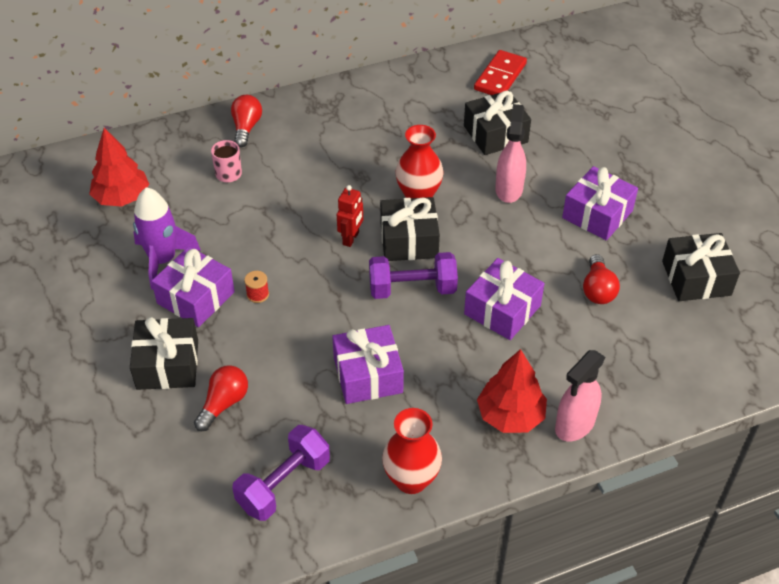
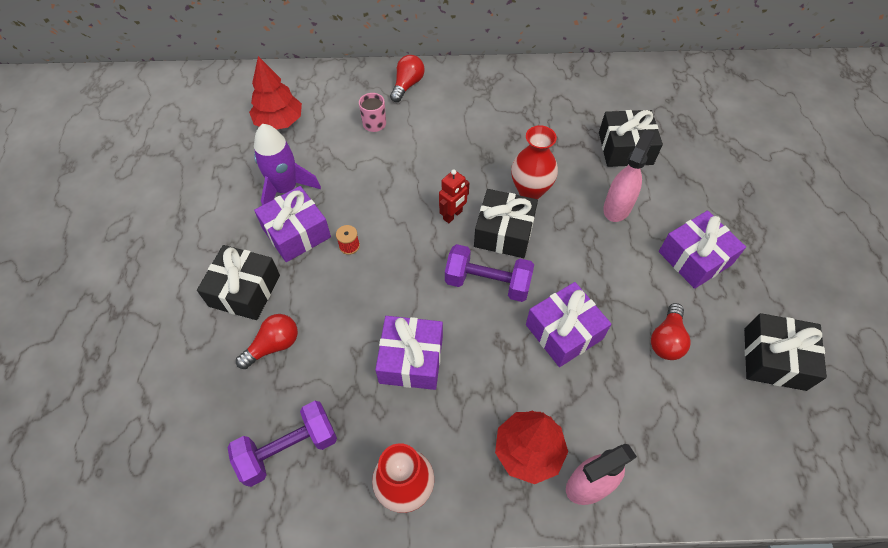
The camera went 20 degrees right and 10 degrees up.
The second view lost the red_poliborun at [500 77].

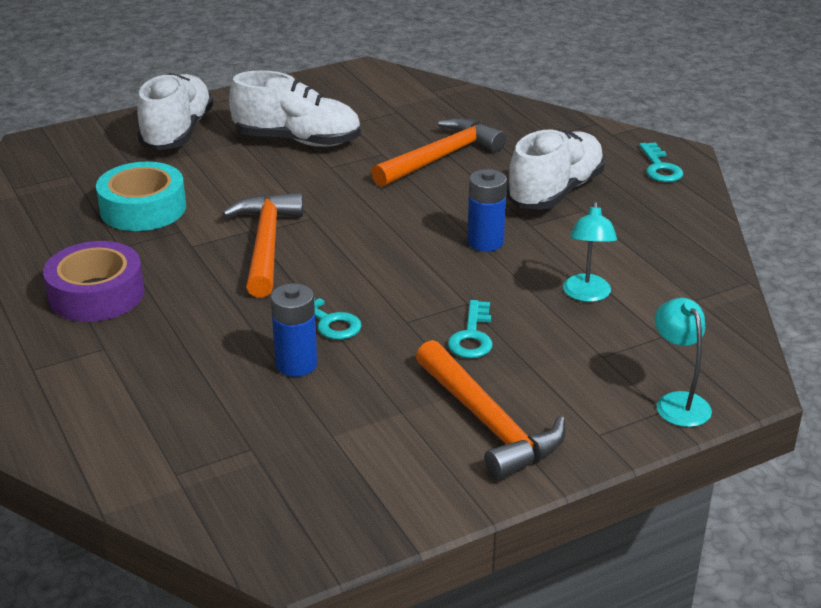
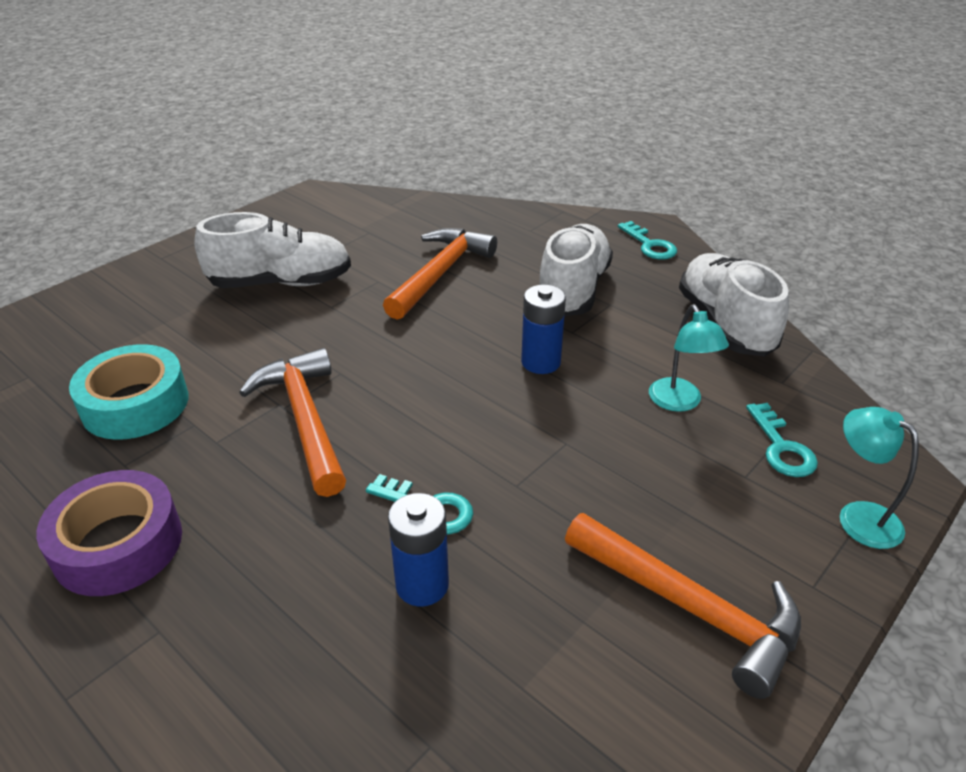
The camera went 20 degrees left and 5 degrees up.
The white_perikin ended up elsewhere, having gone from [177 132] to [725 324].
The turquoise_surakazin ended up elsewhere, having gone from [472 336] to [781 447].

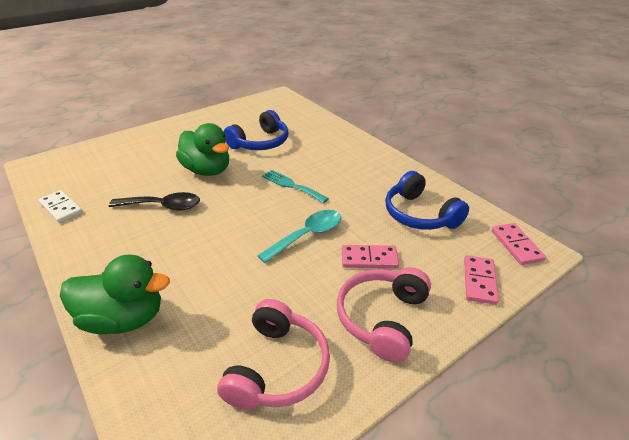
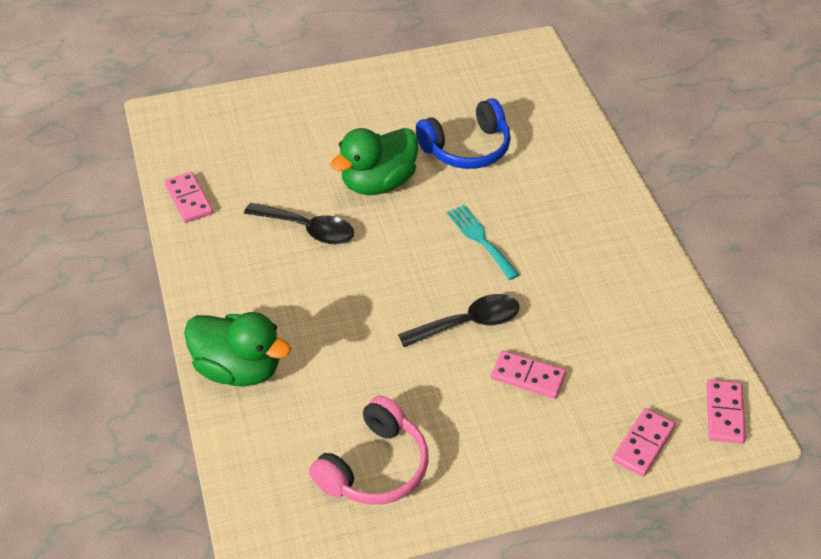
The camera went 20 degrees right and 10 degrees up.
The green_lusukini at [207 170] ended up facing another way, 75 degrees clockwise from before.
The second view lost the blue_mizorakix at [419 214].
What was the white_poliborun at [61 208] turned into the pink_poliborun at [188 199].
What was the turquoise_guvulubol at [307 236] turned into the black_guvulubol at [468 323].
The second view lost the pink_mizorakix at [382 318].

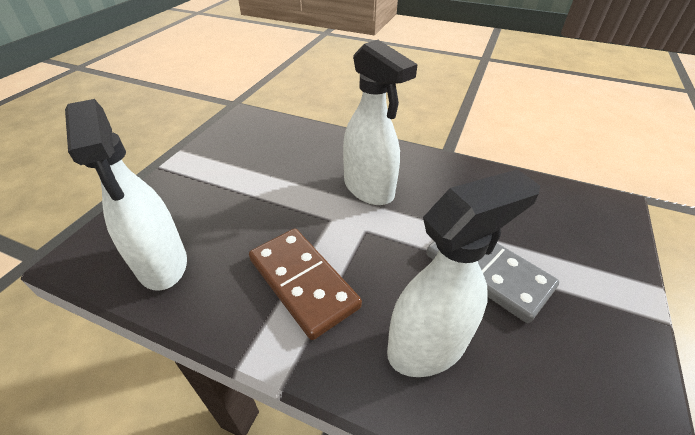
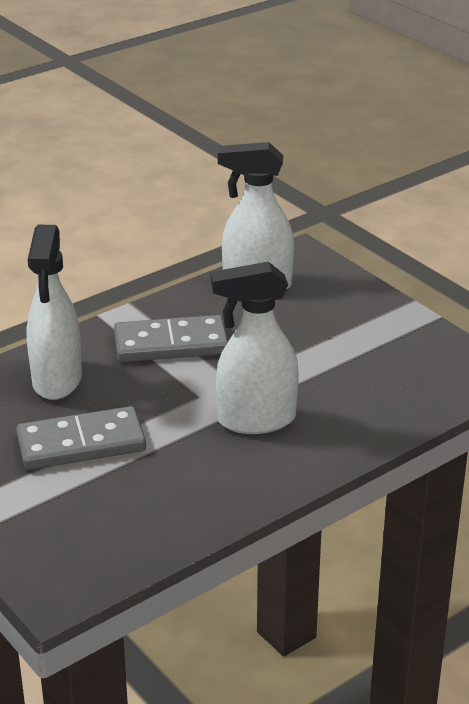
The camera went 120 degrees right and 10 degrees down.
What was the brown_poliborun at [303 283] turned into the grey_poliborun at [171 344].

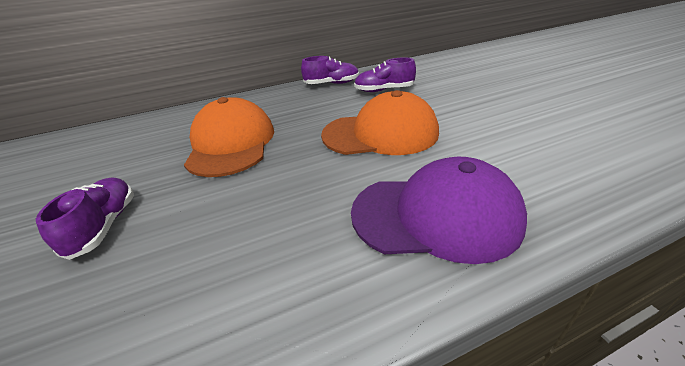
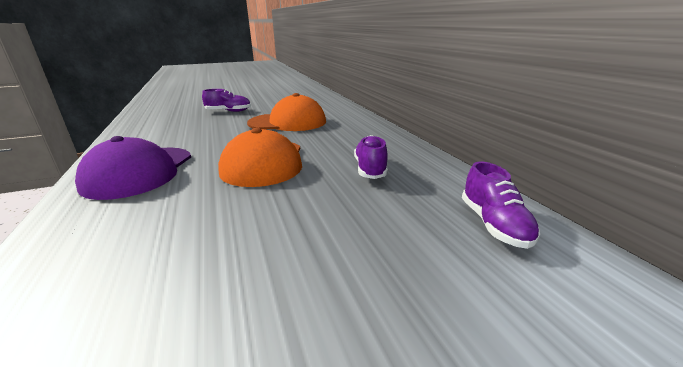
The camera went 90 degrees right and 10 degrees down.
The purple_perikin ended up elsewhere, having gone from [332 84] to [494 224].

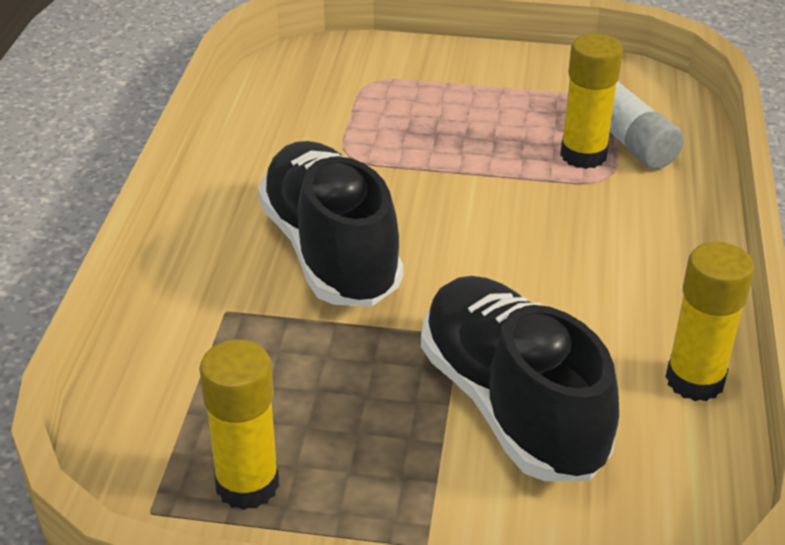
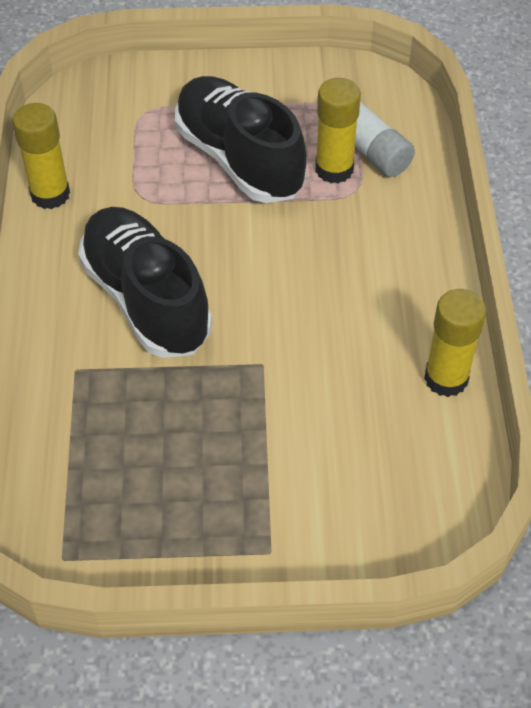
The camera went 10 degrees left and 15 degrees up.
The black_perikin ended up elsewhere, having gone from [511 406] to [239 159].
The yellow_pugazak ended up elsewhere, having gone from [247 485] to [50 194].

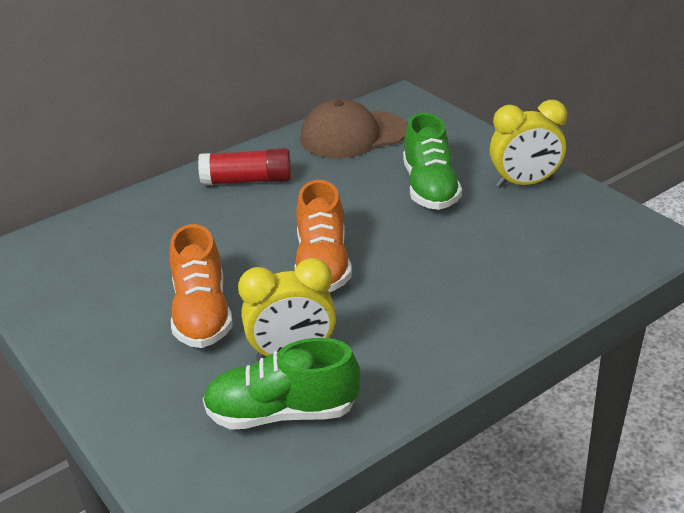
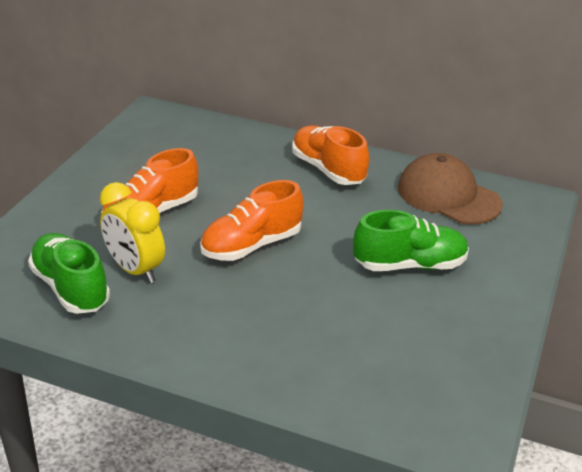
The camera went 55 degrees right and 0 degrees up.
The second view lost the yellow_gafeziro at [524 183].
The green_perikin at [430 188] ended up facing another way, 150 degrees counterclockwise from before.
Where the red_pugazak stood at [247 181], the orange_perikin came to stand at [328 170].

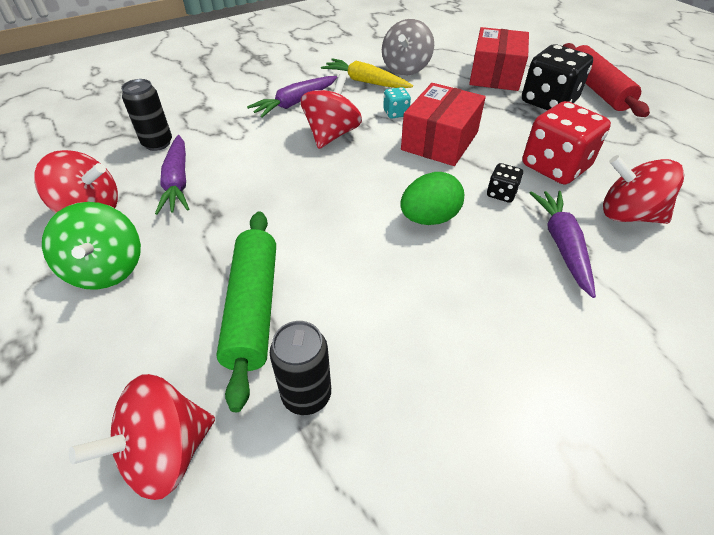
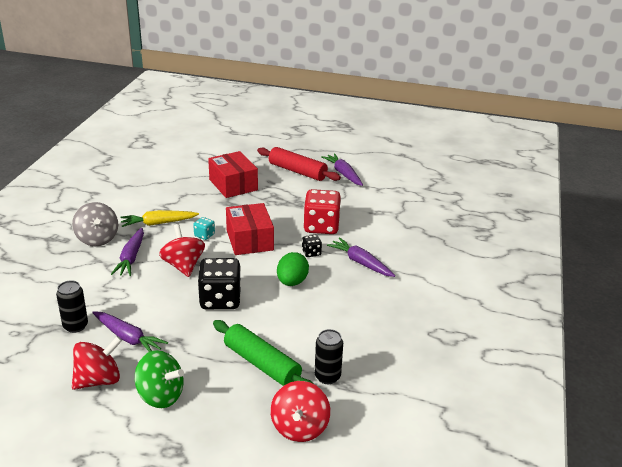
The camera went 45 degrees left and 15 degrees down.
The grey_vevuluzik ended up elsewhere, having gone from [406 69] to [97 239].
The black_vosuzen ended up elsewhere, having gone from [548 102] to [220 300].
The second view lost the red_vevuluzik at [628 215].
The second view gained the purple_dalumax at [343 174].

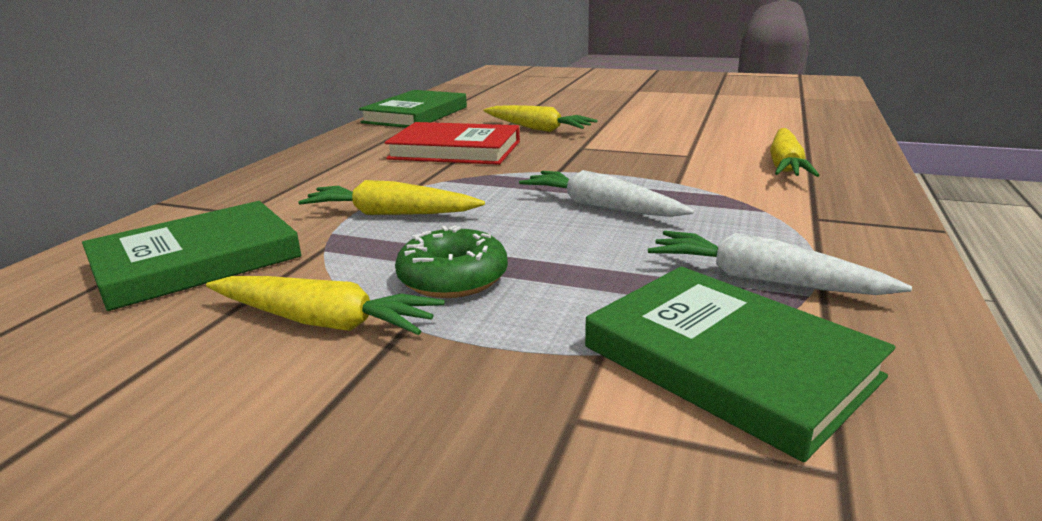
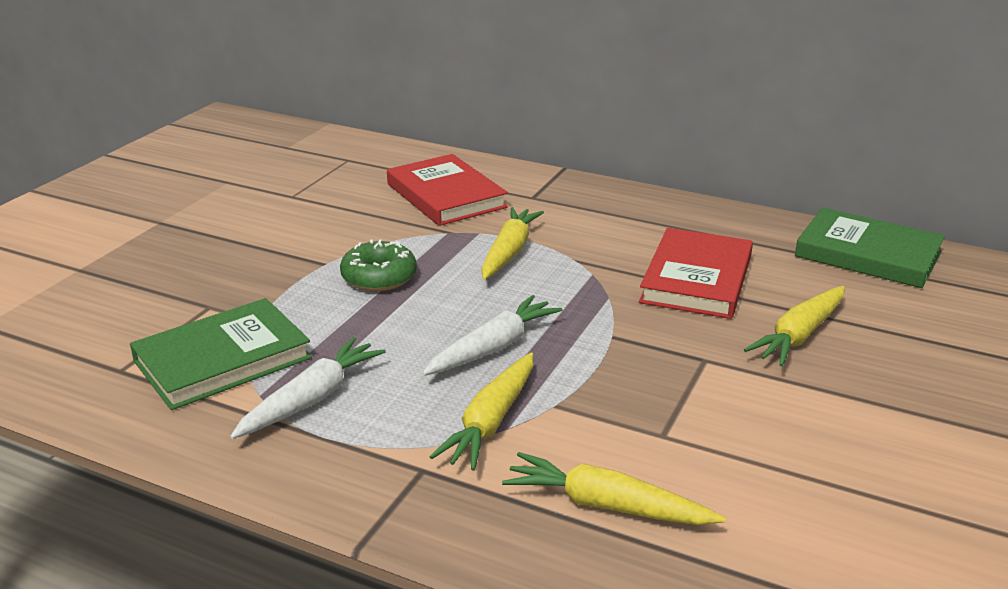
The camera went 95 degrees right and 5 degrees up.
What was the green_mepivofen at [196 261] turned into the red_mepivofen at [445 196].
The yellow_dalumax ended up elsewhere, having gone from [324 322] to [491 422].

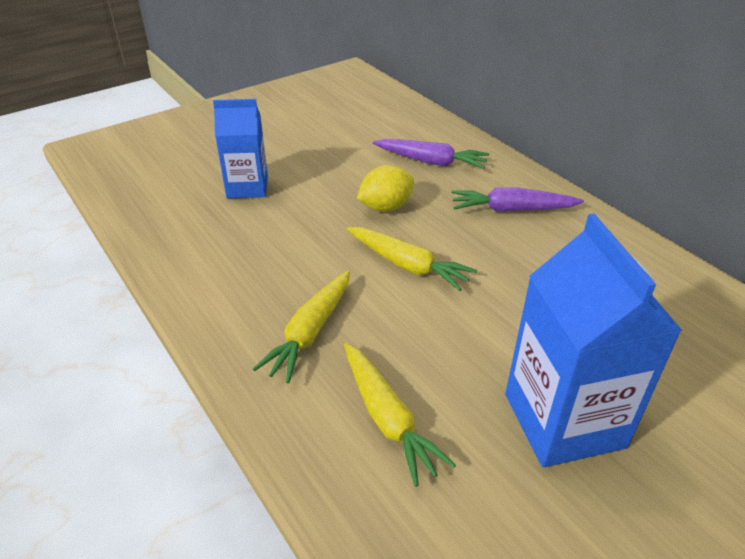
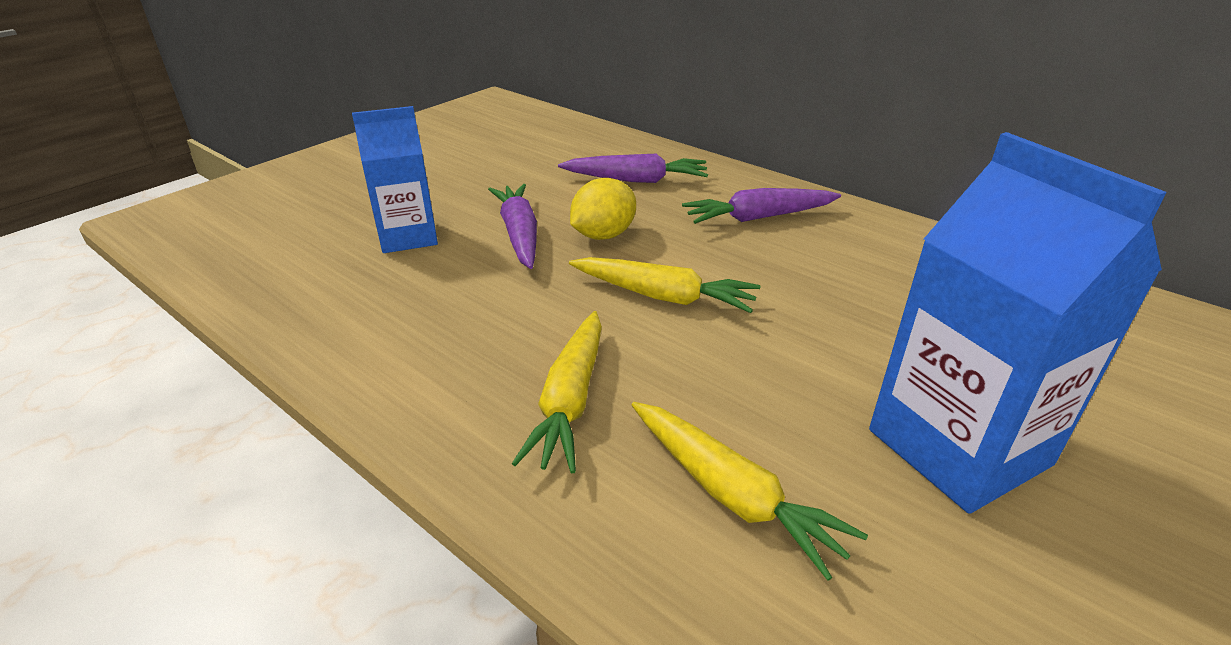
The camera went 15 degrees left and 5 degrees down.
The second view gained the purple_dalumax at [519 234].

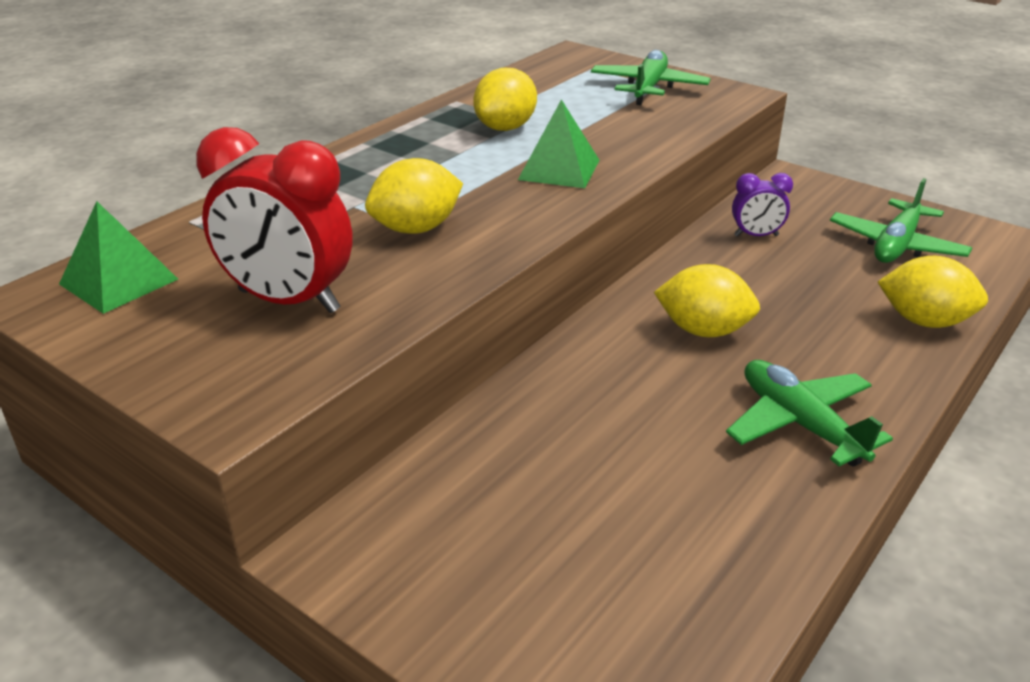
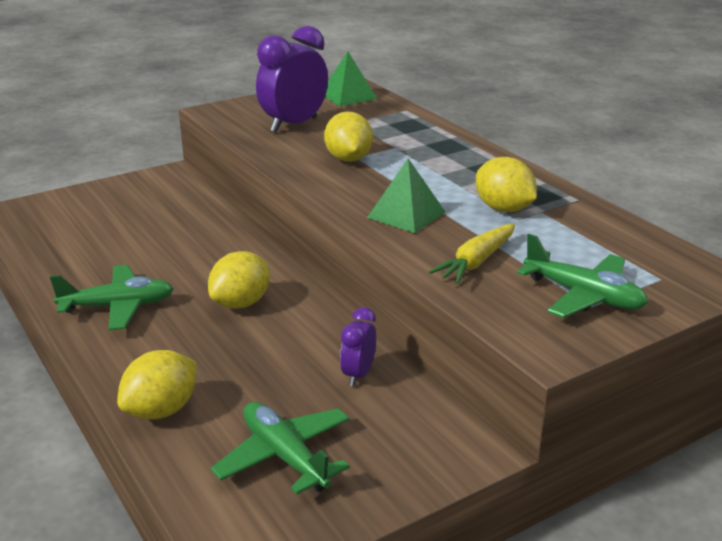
The camera went 110 degrees right and 5 degrees down.
What was the red_gafeziro at [289 301] turned into the purple_gafeziro at [294 125].
The second view gained the yellow_dalumax at [476 262].

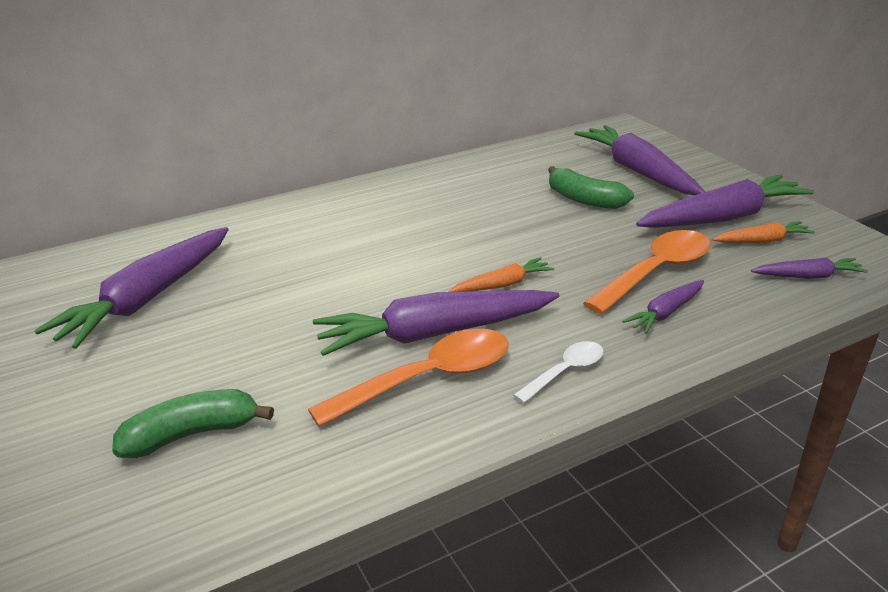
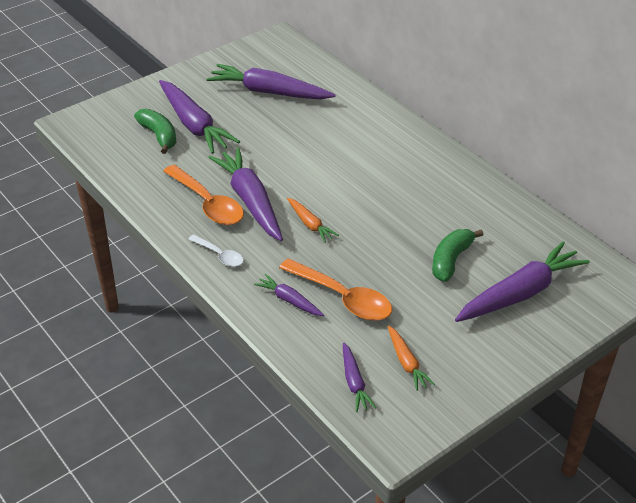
The camera went 80 degrees right and 10 degrees up.
The purple_dalumax ended up elsewhere, having gone from [723 218] to [194 125].

